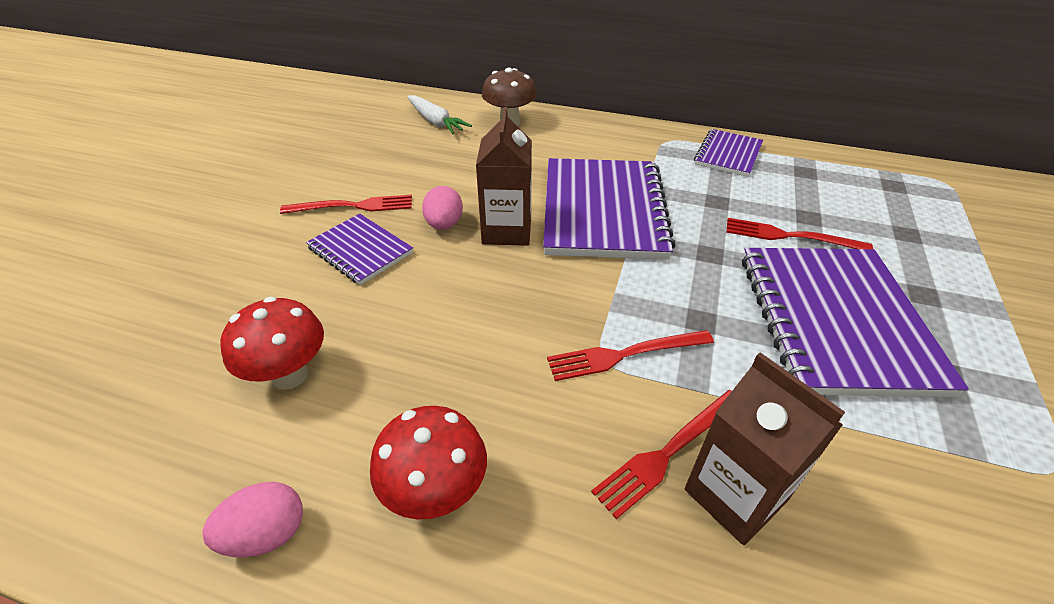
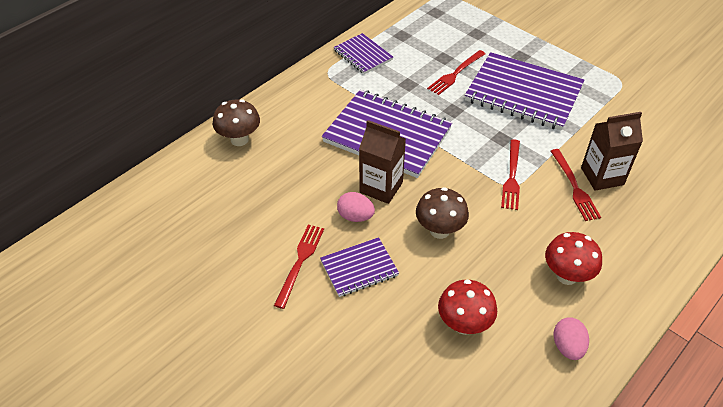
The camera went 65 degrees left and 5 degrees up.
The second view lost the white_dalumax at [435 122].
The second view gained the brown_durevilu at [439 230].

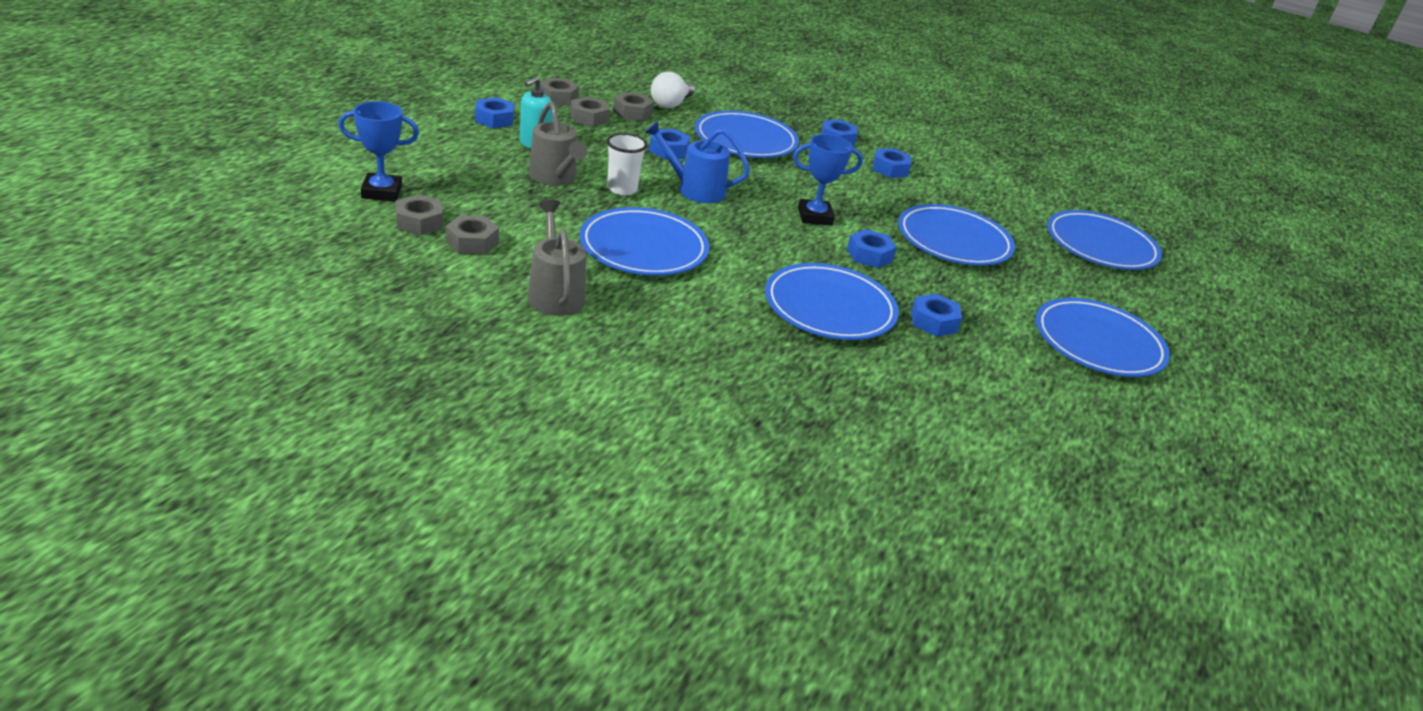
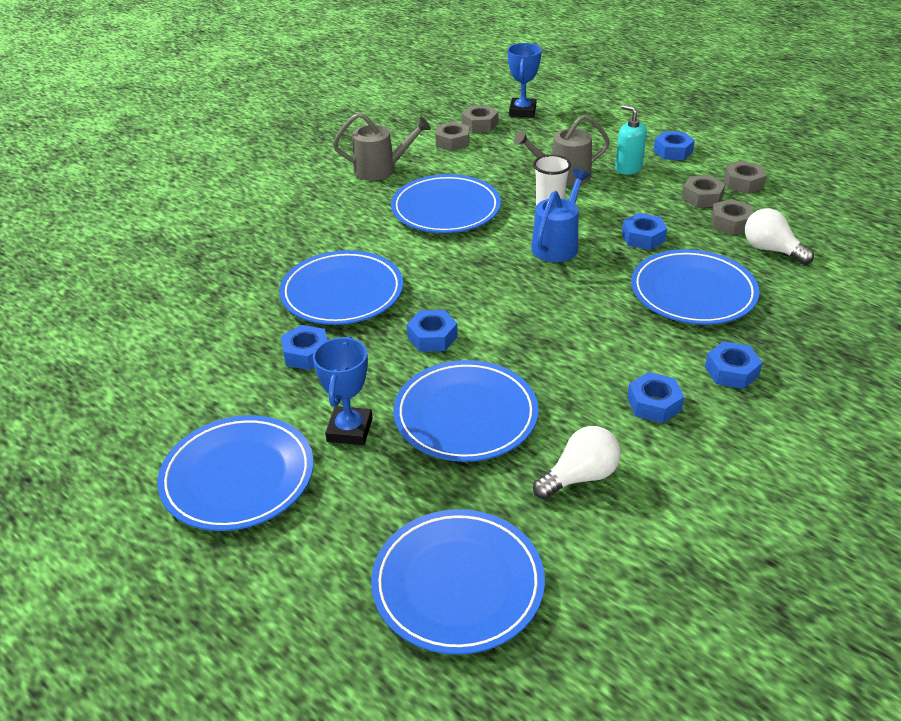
The camera went 110 degrees right and 5 degrees up.
The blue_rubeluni ended up elsewhere, having gone from [815 217] to [349 430].
The second view gained the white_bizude at [580 477].

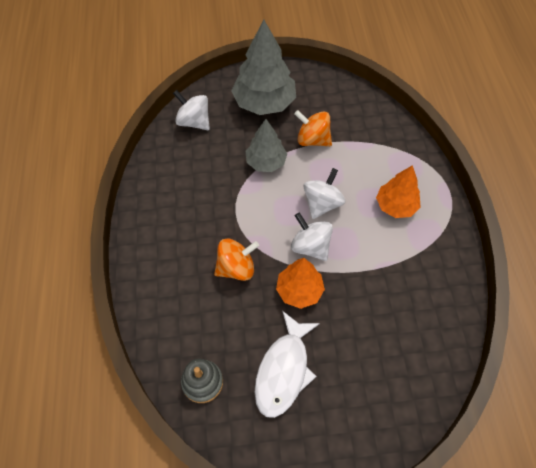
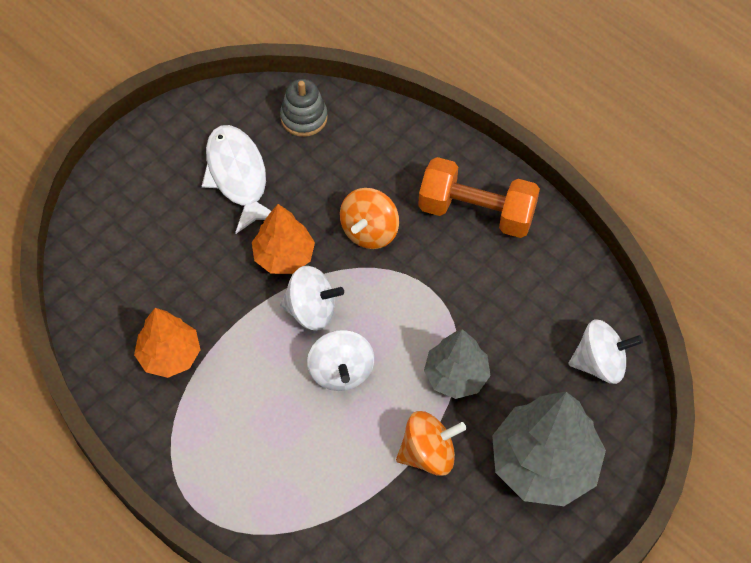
The camera went 140 degrees right and 0 degrees up.
The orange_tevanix ended up elsewhere, having gone from [396 206] to [169 355].
The second view gained the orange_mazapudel at [476 212].

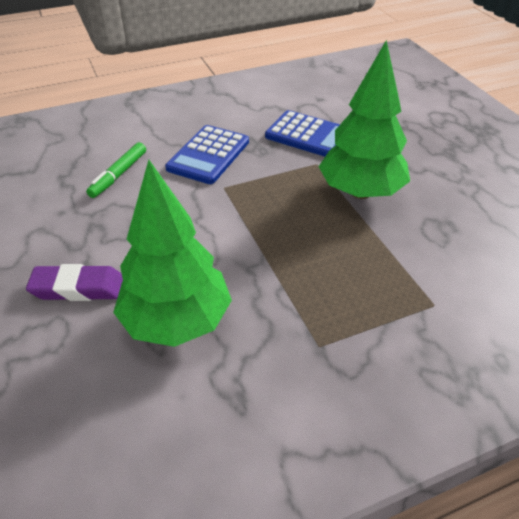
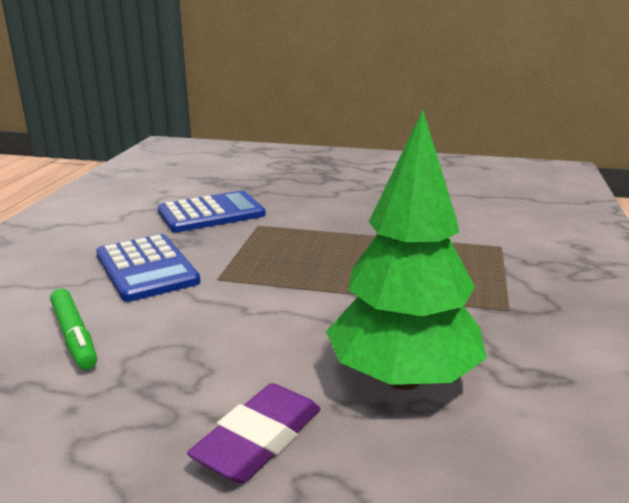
The camera went 55 degrees left and 20 degrees down.
The second view lost the green_tevanix at [360 192].

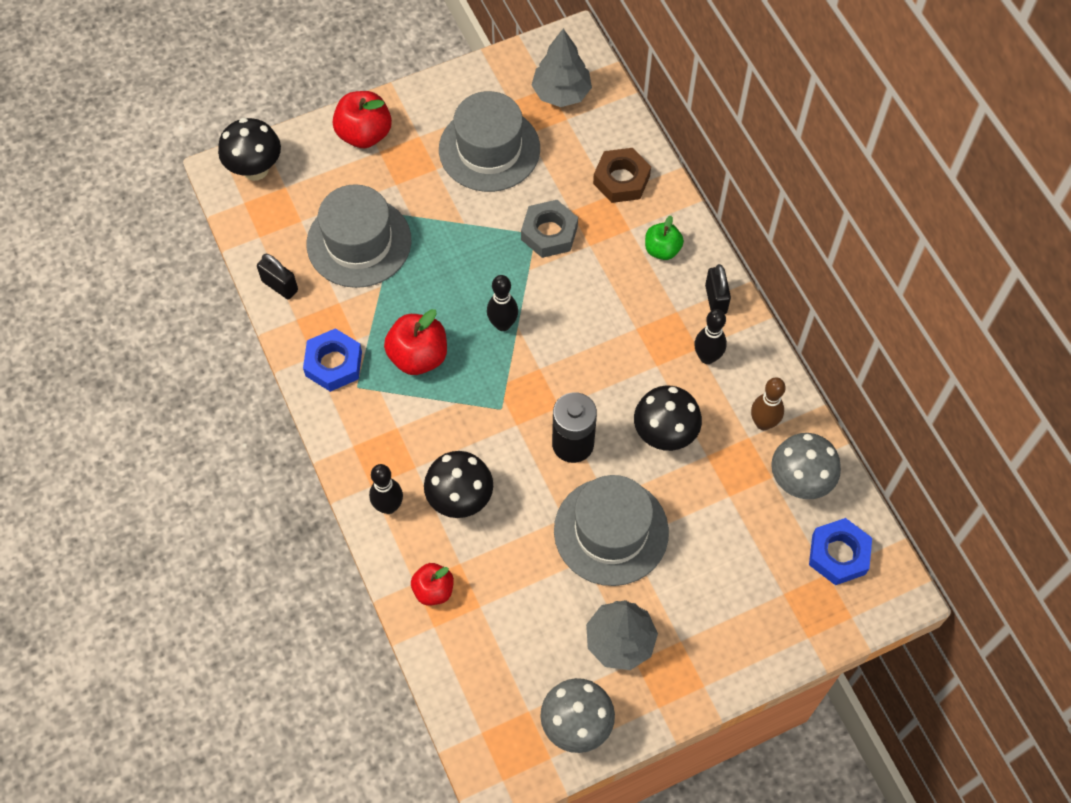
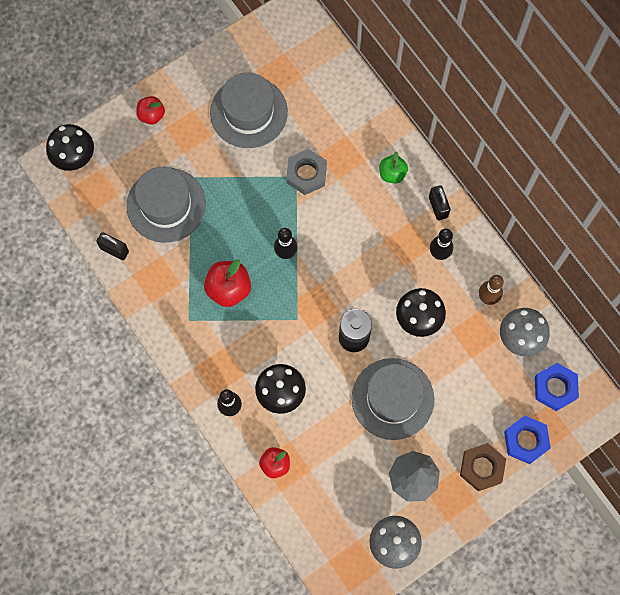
The camera went 10 degrees left and 10 degrees up.
The second view lost the grey_tevanix at [561 93].
The size of the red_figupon at [364 134] changed by a factor of 0.64.
The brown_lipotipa ended up elsewhere, having gone from [621 180] to [482 468].
The blue_lipotipa ended up elsewhere, having gone from [333 364] to [526 441].

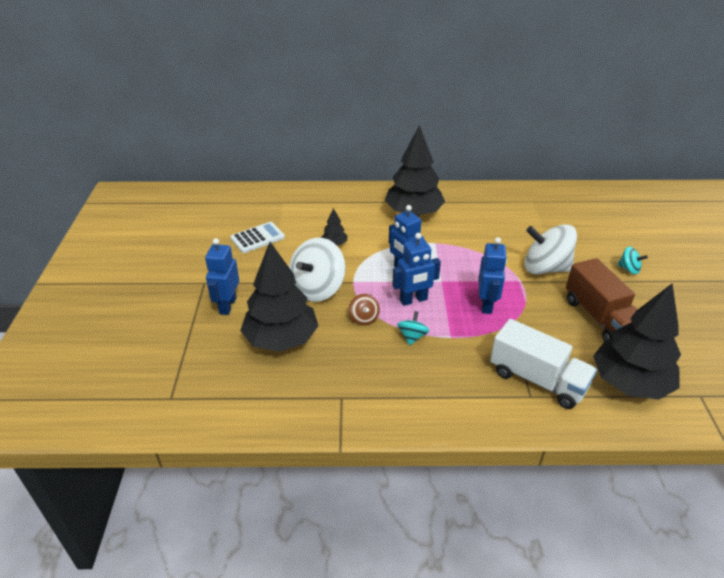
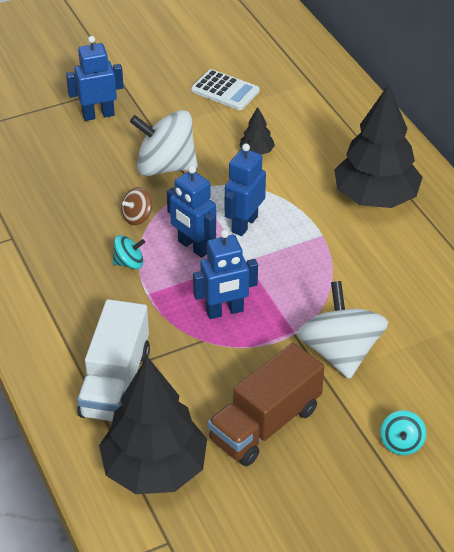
The camera went 65 degrees right and 5 degrees up.
The second view lost the black_tevanix at [281 339].

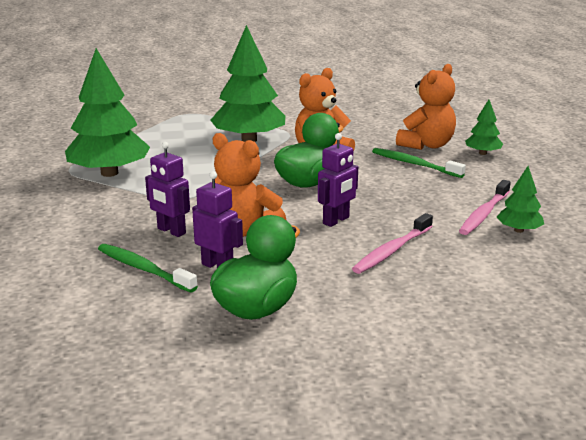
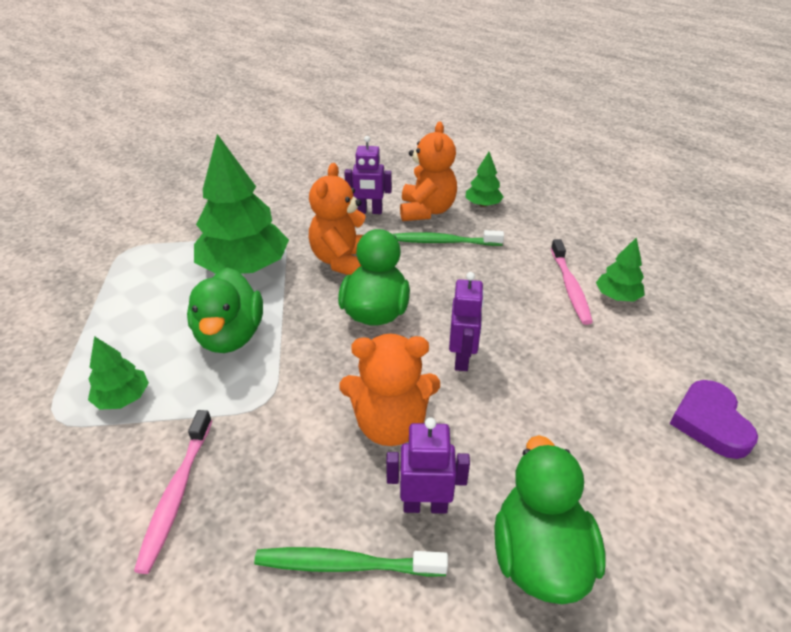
The camera went 35 degrees left and 15 degrees up.
The size of the green_tevanix at [109 173] changed by a factor of 0.48.
The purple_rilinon ended up elsewhere, having gone from [171 231] to [369 211].
The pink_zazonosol ended up elsewhere, having gone from [392 251] to [176 494].
The second view gained the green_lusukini at [230 336].
The second view gained the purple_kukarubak at [710 422].

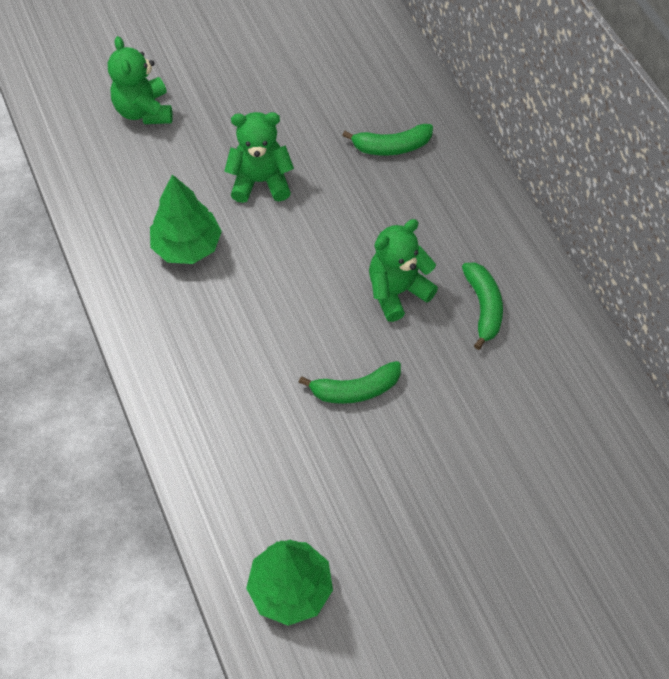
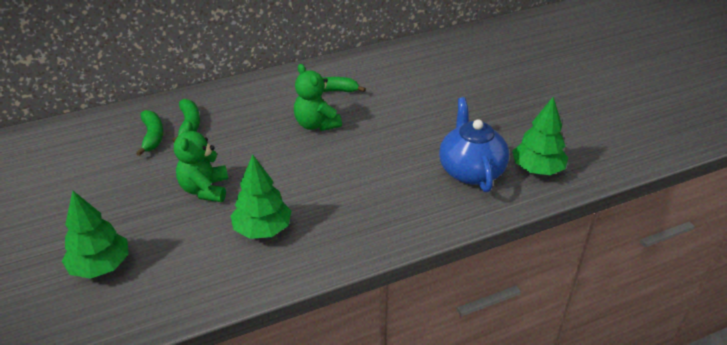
The camera went 90 degrees left and 20 degrees down.
Where the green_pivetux stood at [144 111], the green_tevanix came to stand at [100 266].
The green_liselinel ended up elsewhere, having gone from [355 390] to [152 136].
The second view gained the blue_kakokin at [471 170].

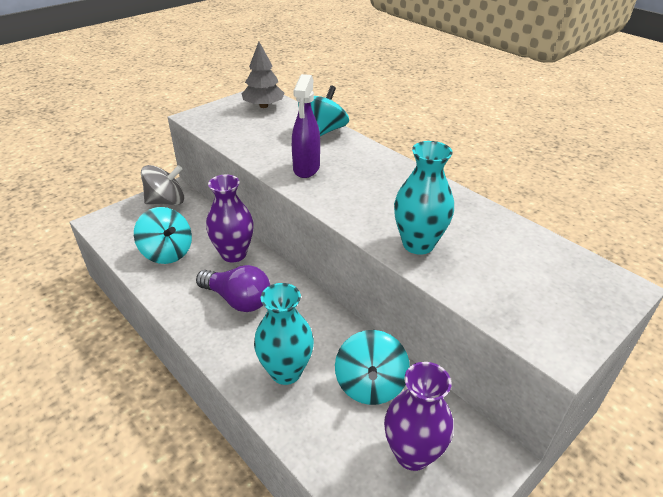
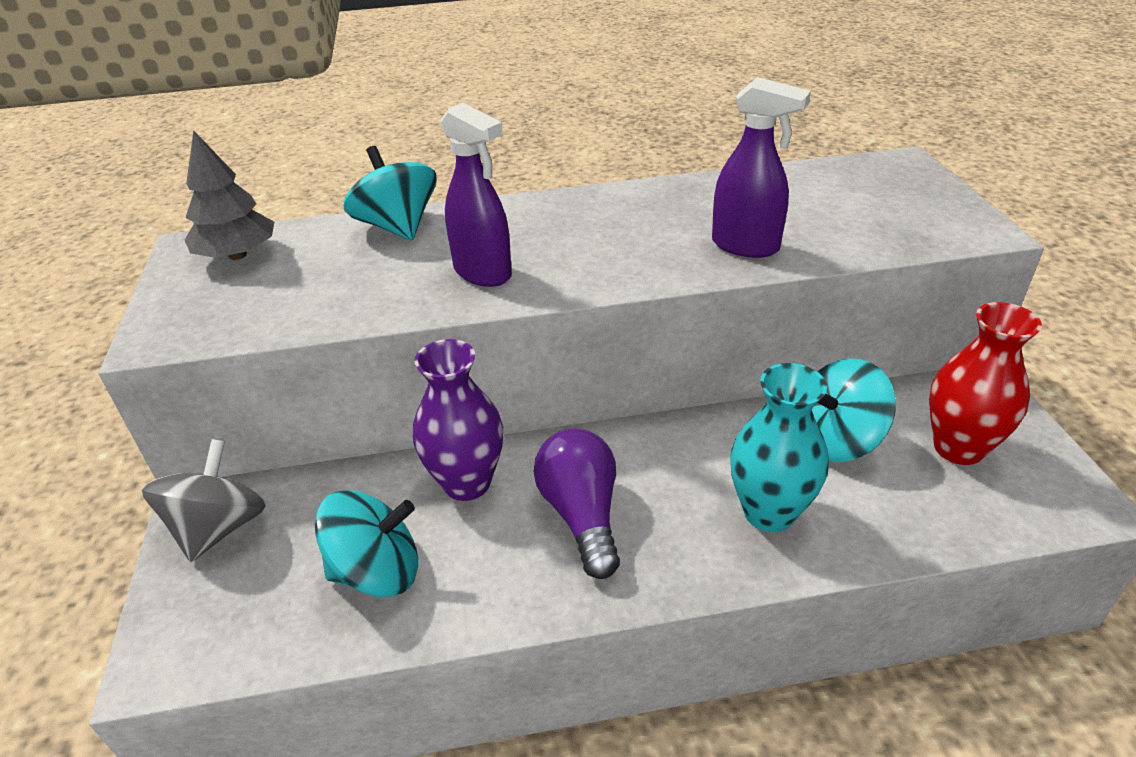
The camera went 55 degrees left and 0 degrees up.
Where the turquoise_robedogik stood at [418 244], the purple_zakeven came to stand at [746 246].
The purple_bizude at [238 300] ended up facing another way, 75 degrees counterclockwise from before.
The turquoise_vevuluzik at [370 384] ended up facing another way, 120 degrees clockwise from before.
What was the purple_robedogik at [412 453] turned into the red_robedogik at [958 448].

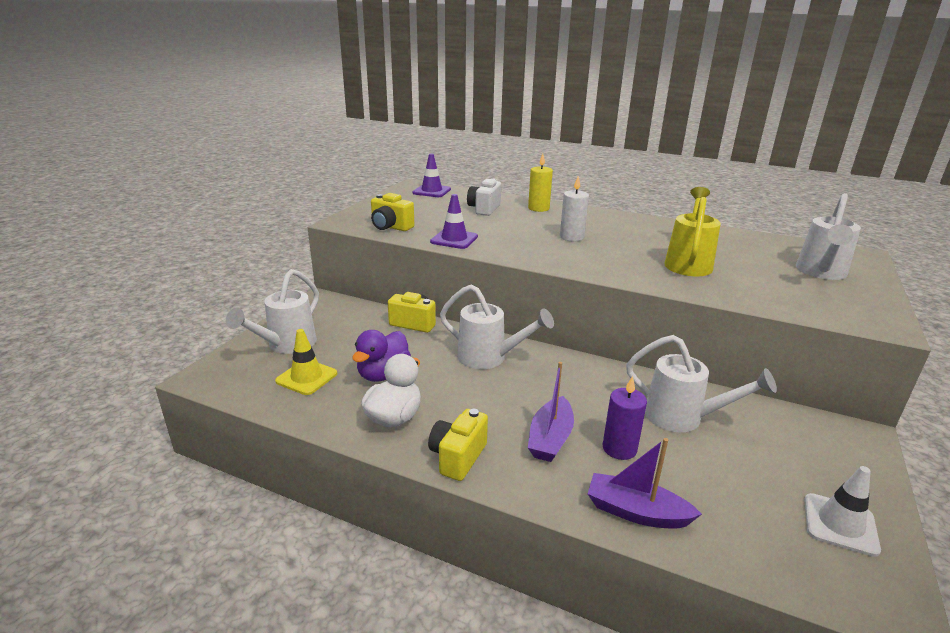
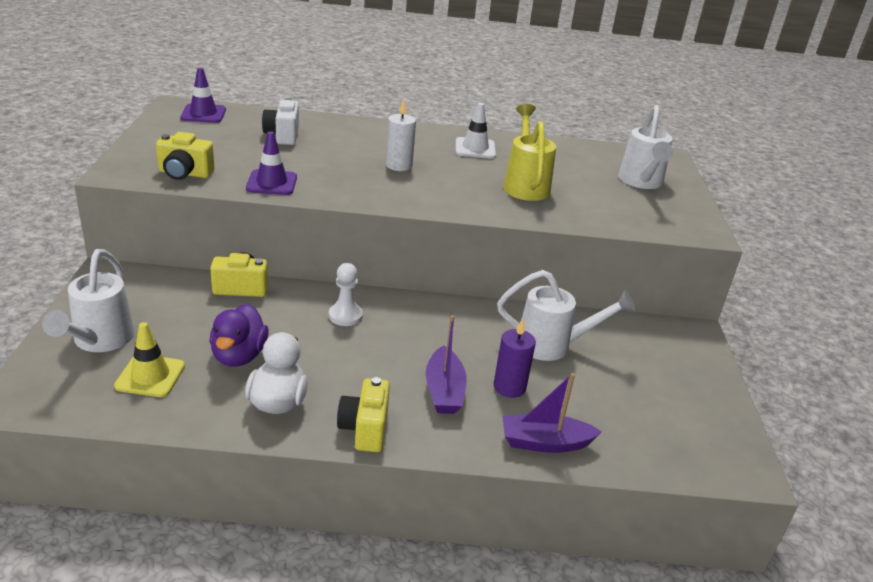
The camera went 25 degrees left and 5 degrees up.
The second view lost the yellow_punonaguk at [538 208].
Where the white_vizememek stood at [489 358], the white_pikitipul came to stand at [345 316].
The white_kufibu ended up elsewhere, having gone from [840 524] to [475 148].

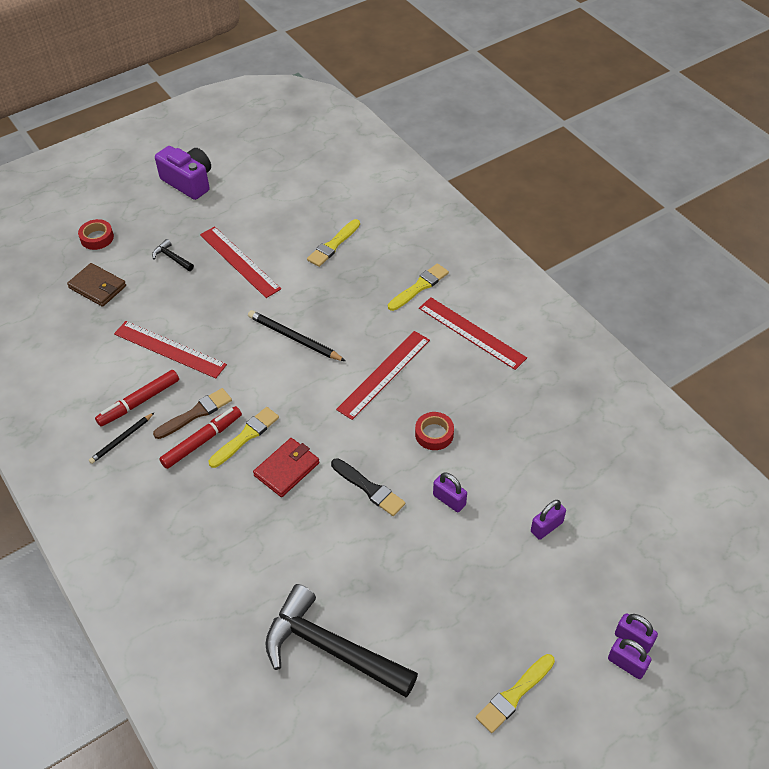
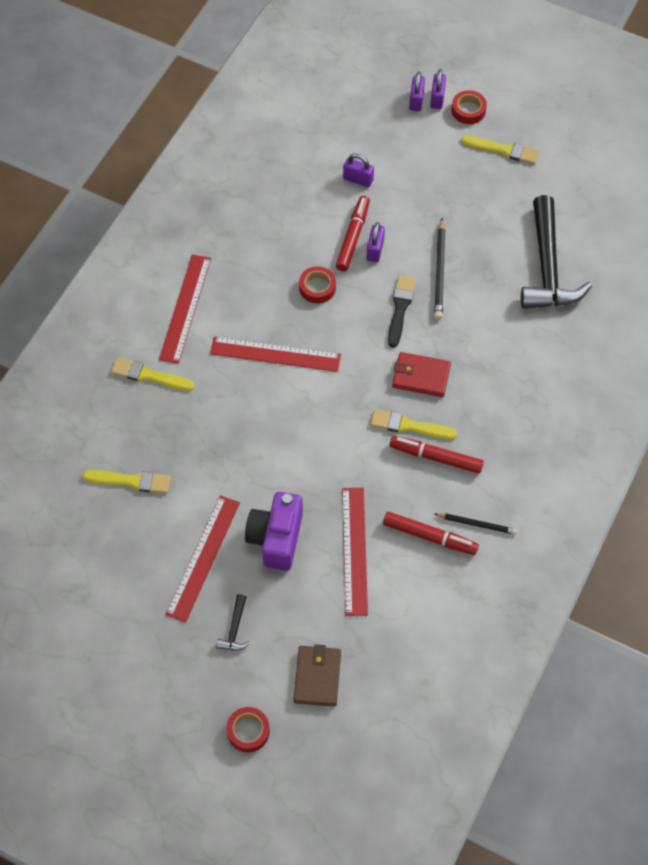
The camera went 120 degrees left and 10 degrees up.
The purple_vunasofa ended up elsewhere, having gone from [188 182] to [276 538].
The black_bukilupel ended up elsewhere, having gone from [294 338] to [440 271].
The second view lost the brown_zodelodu at [196 413].
The second view gained the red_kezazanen at [468 110].
The second view gained the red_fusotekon at [353 237].

